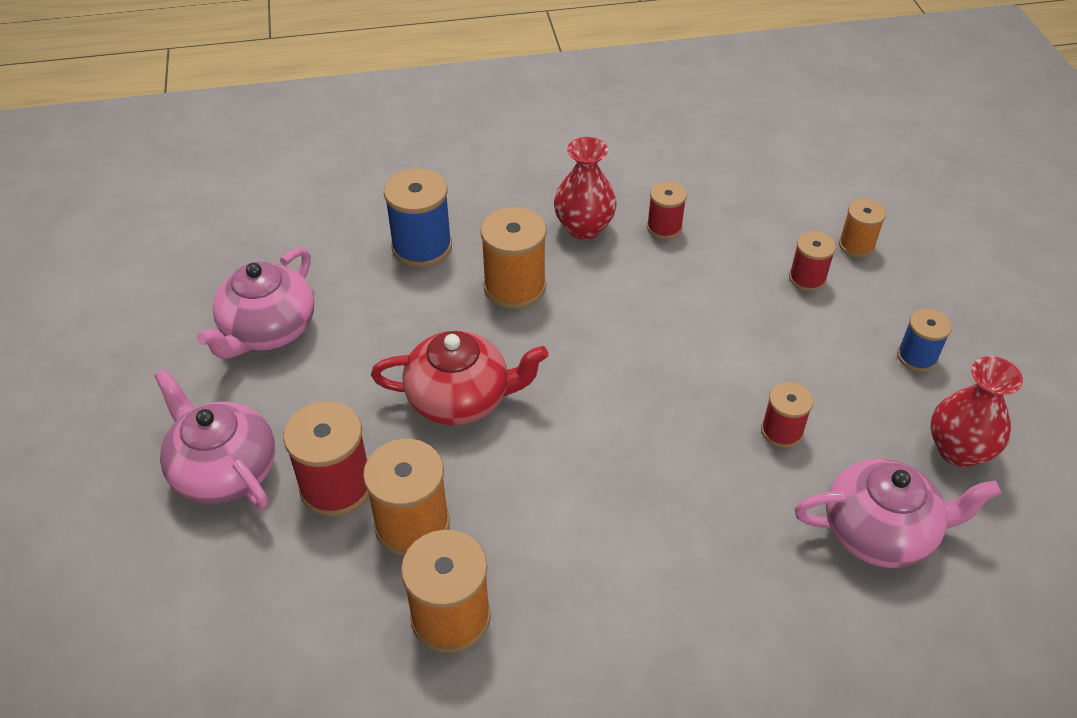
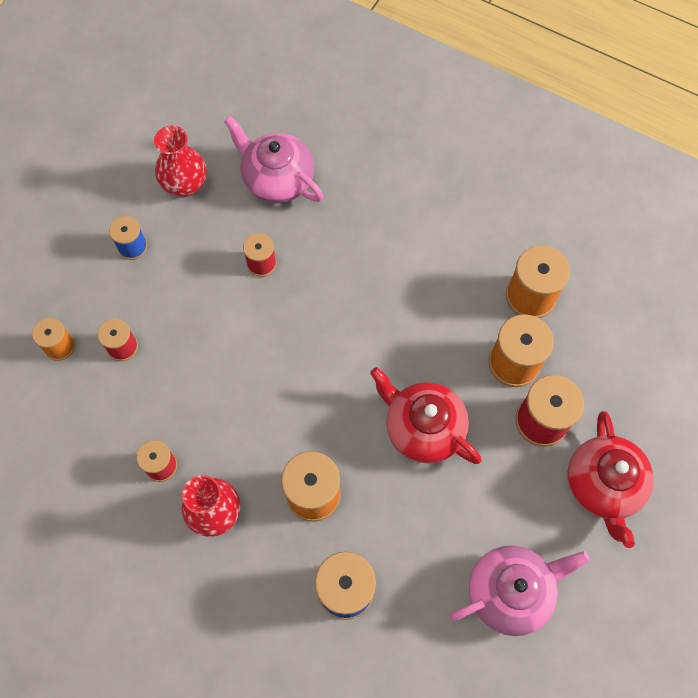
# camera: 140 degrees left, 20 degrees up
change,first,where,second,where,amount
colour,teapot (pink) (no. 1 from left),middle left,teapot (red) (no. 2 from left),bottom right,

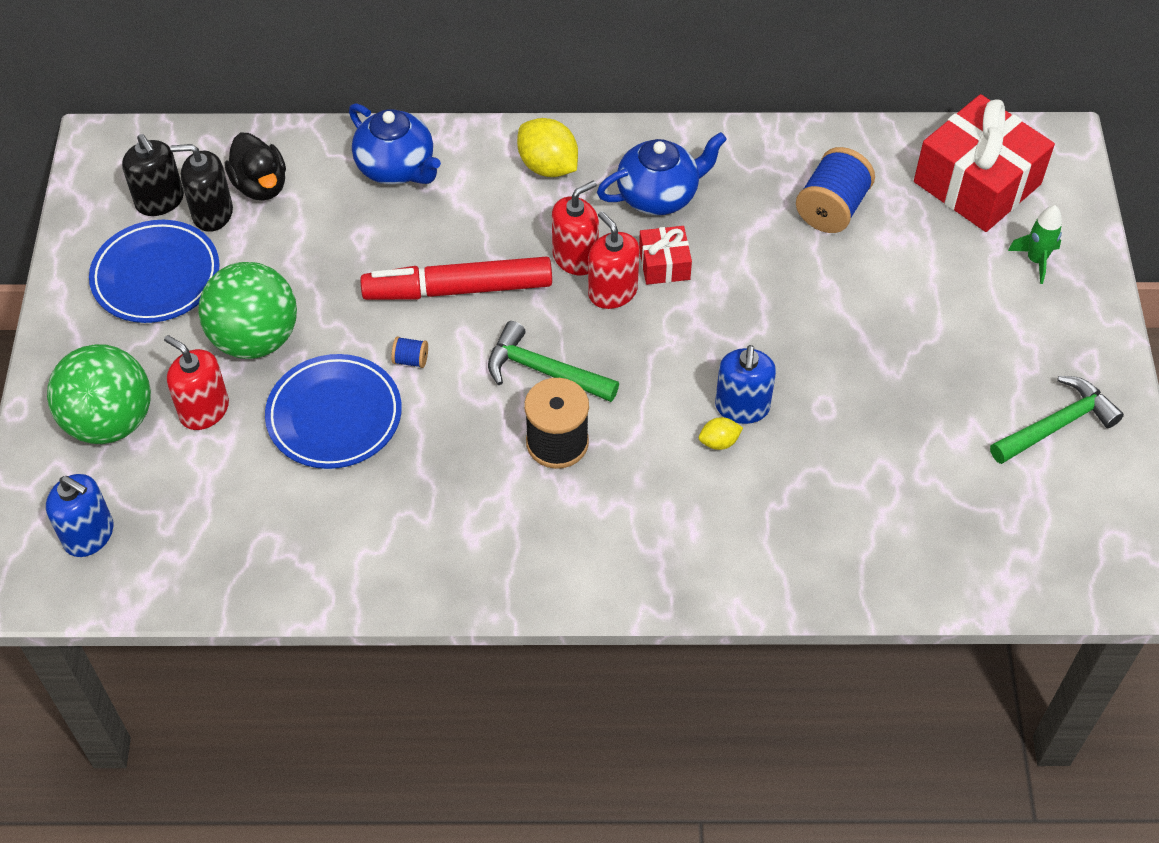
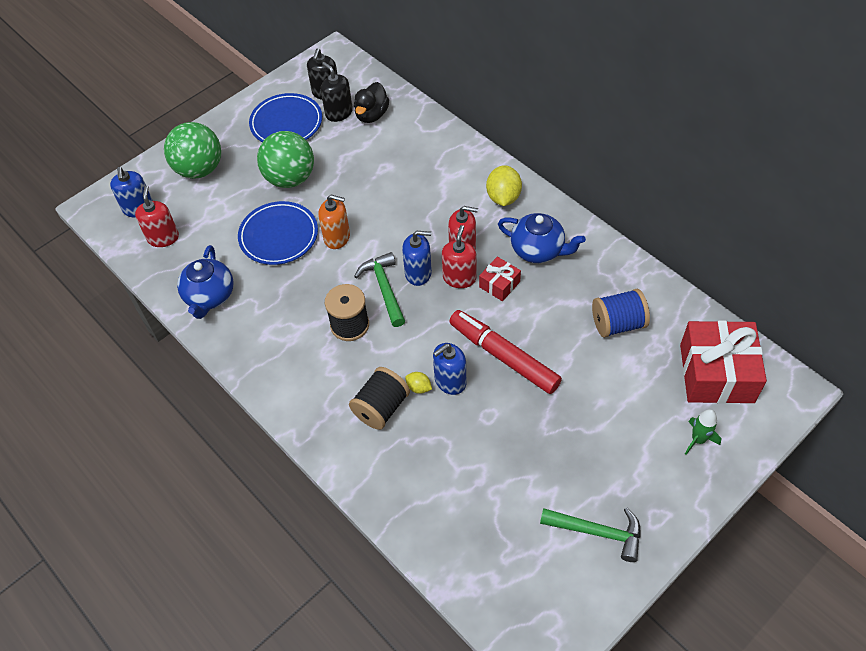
# camera: 50 degrees right, 0 degrees up
change,first,where,second,where,amount
relocated,soap dispenser (red) (no. 1 from left),middle left,,top left,
relocated,teapot (blue) (no. 1 from left),top centre,,middle left,
exchanged,spool (blue) (no. 1 from left),centre,soap dispenser (orange),centre,
appeared,,,spool (black) (no. 2 from left),centre,
appeared,,,soap dispenser (blue) (no. 2 from left),centre,
relocated,marker (red),top centre,,centre,

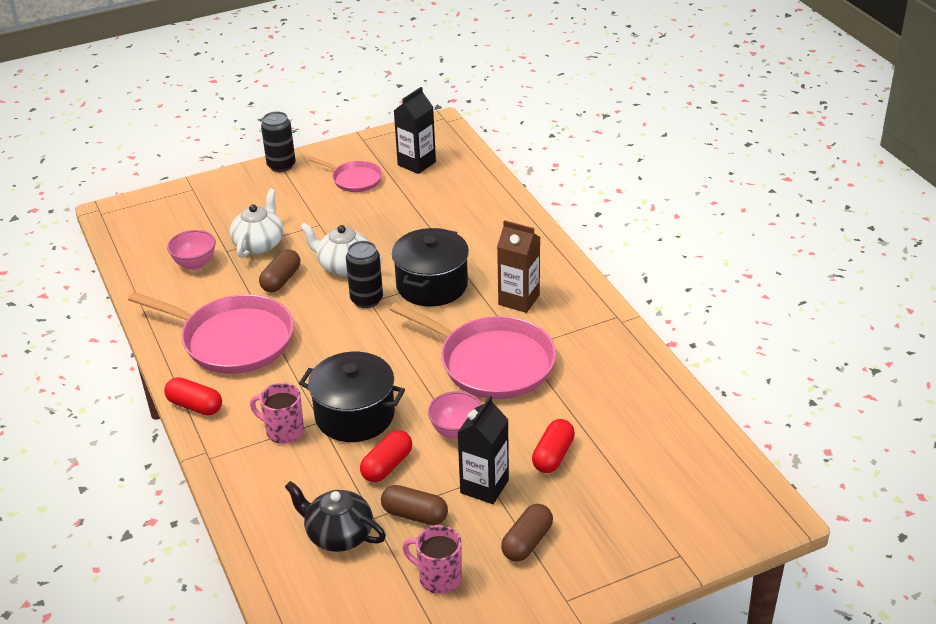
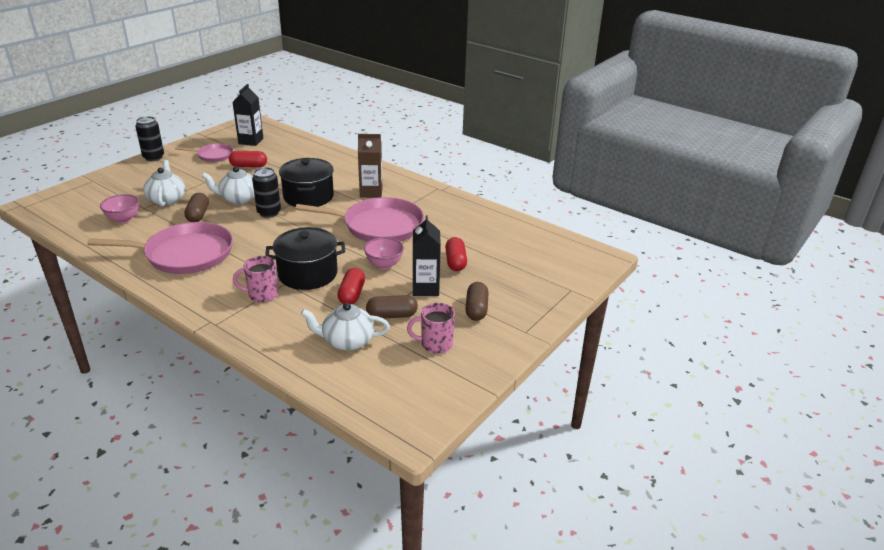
# camera: 30 degrees left, 5 degrees down
change,first,where,second,where,amount
relocated,capsule (red) (no. 1 from left),middle left,,top left,
colour,teapot (black),bottom centre,teapot (white) (no. 3 from left),centre,

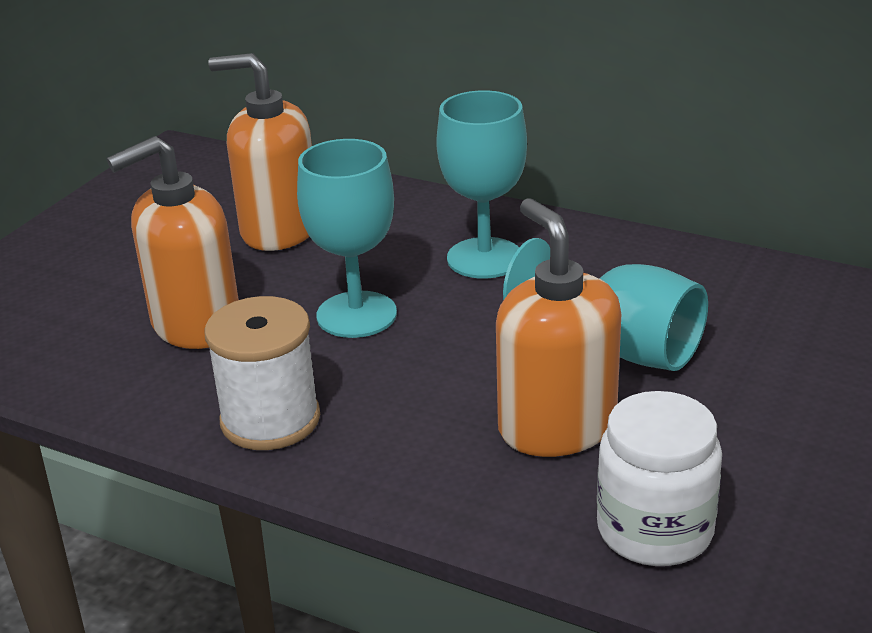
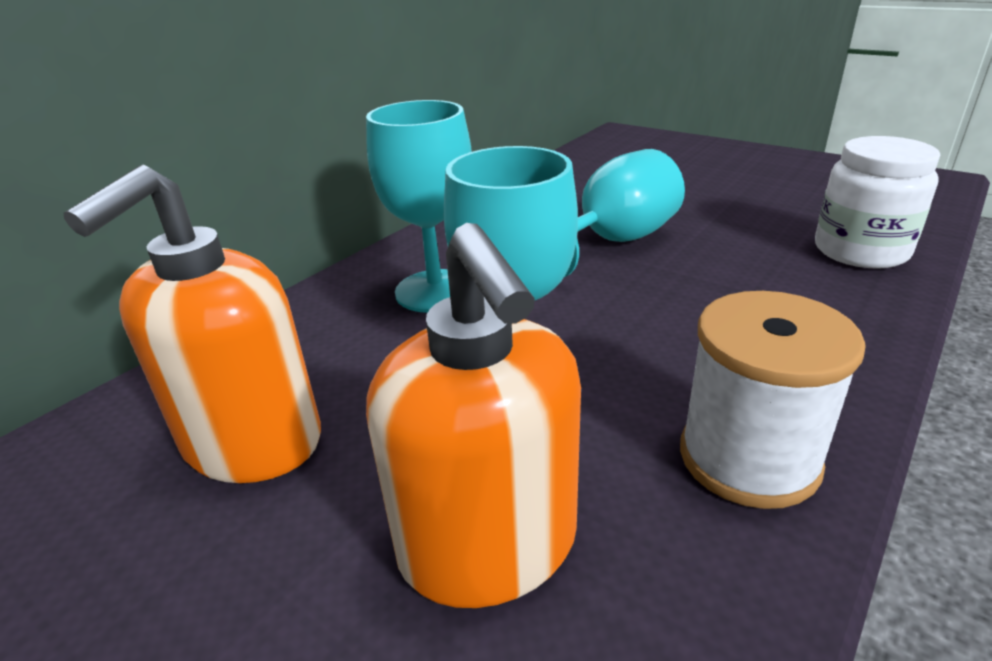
# camera: 80 degrees left, 0 degrees up
change,first,where,second,where,amount
missing,soap dispenser (orange) (no. 3 from left),centre,,,

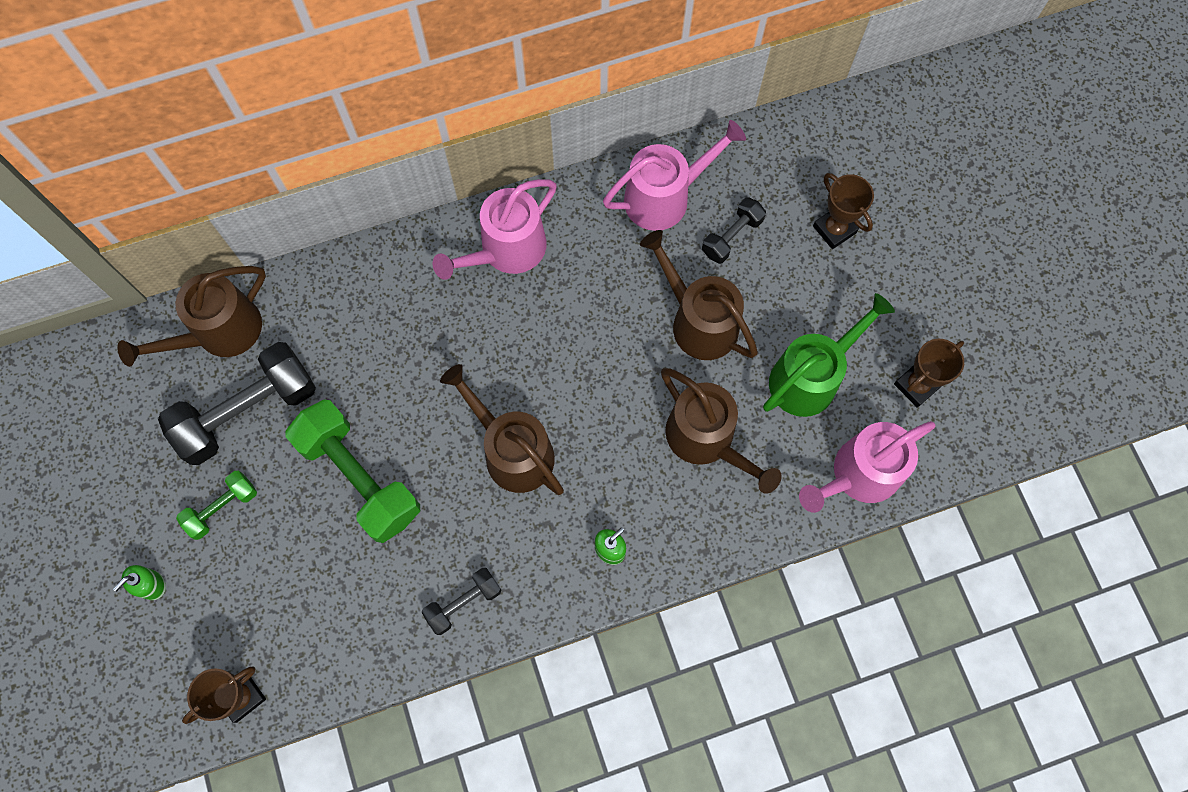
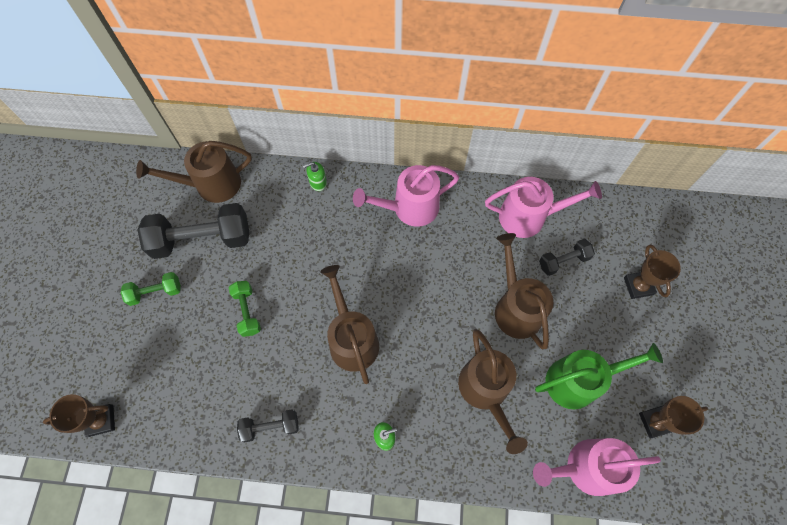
# camera: 25 degrees right, 5 degrees down
change,first,where,second,where,amount
size,dumbbell (green) (no. 2 from left),middle left,,middle left,x0.52
relocated,soap dispenser (green) (no. 1 from left),bottom left,,centre,

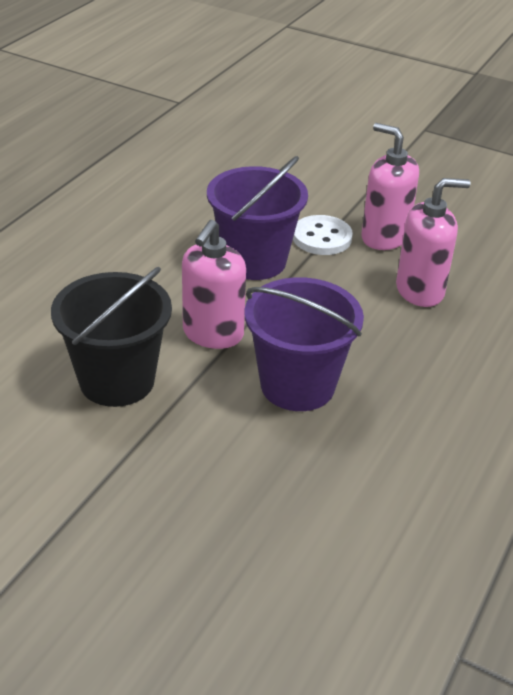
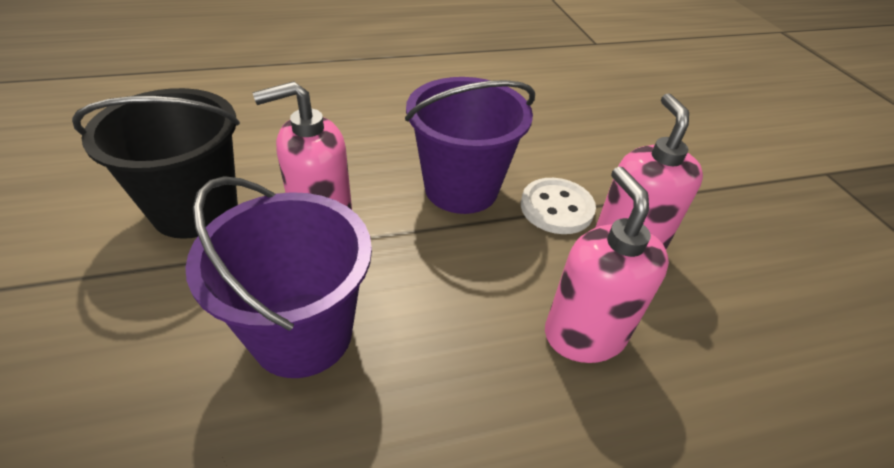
# camera: 45 degrees right, 5 degrees up
change,first,where,second,where,amount
spun,soap dispenser (pink) (no. 3 from left in the first image),middle right,soap dispenser (pink) (no. 2 from left),middle right,135 degrees counterclockwise

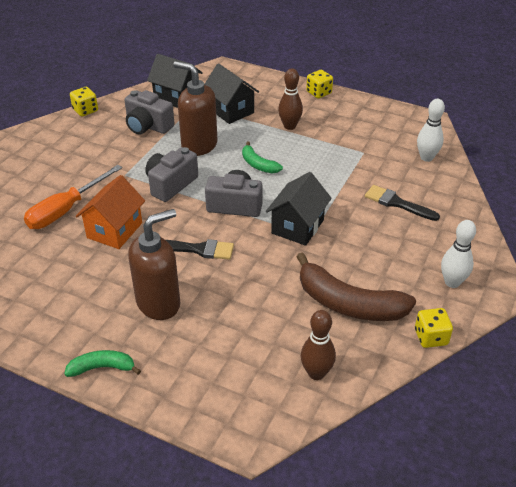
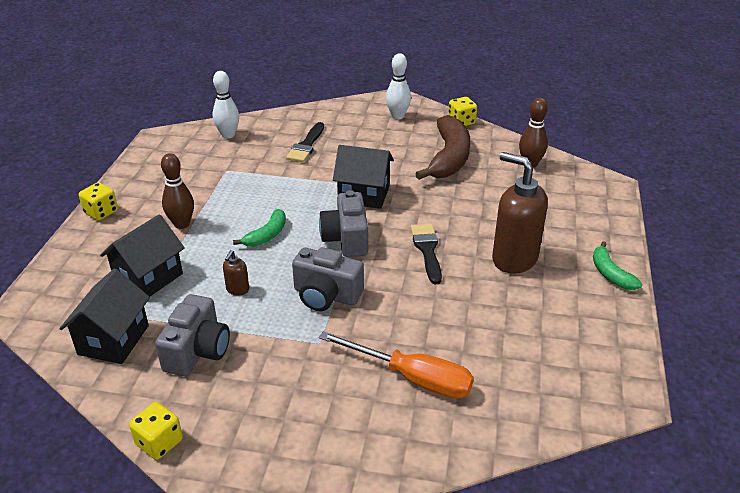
# camera: 105 degrees left, 5 degrees down
change,first,where,second,where,amount
size,soap dispenser (brown) (no. 2 from left in the first image),top centre,soap dispenser (brown) (no. 1 from left),middle left,x0.42
missing,house (orange),middle left,,,

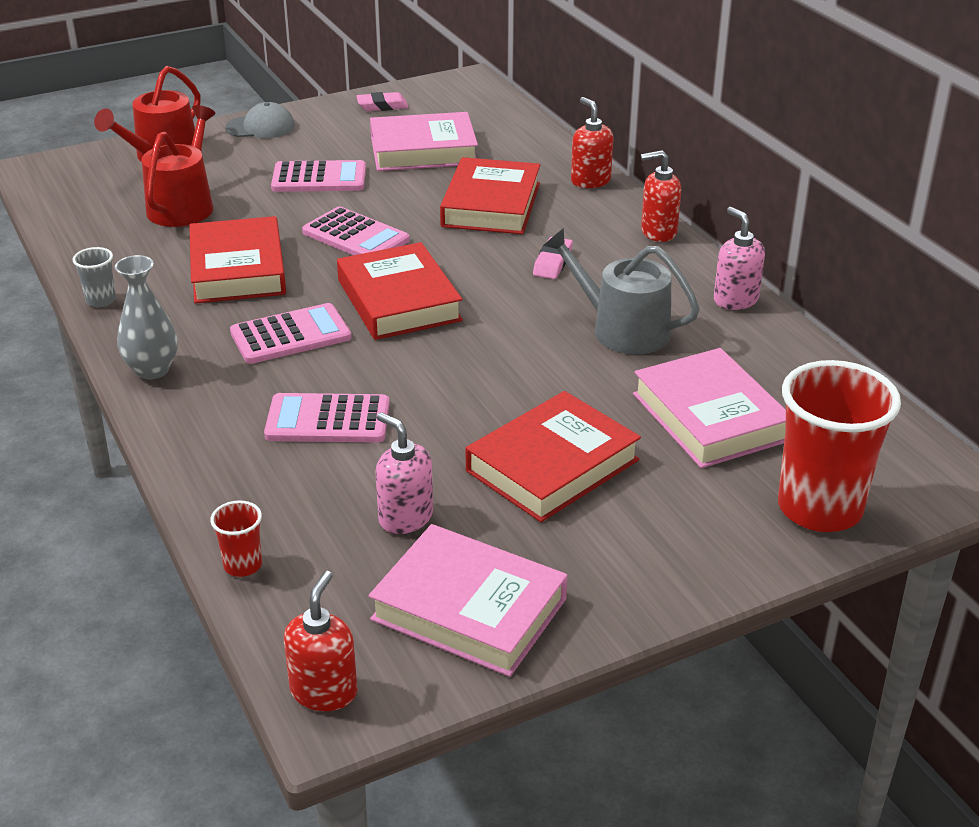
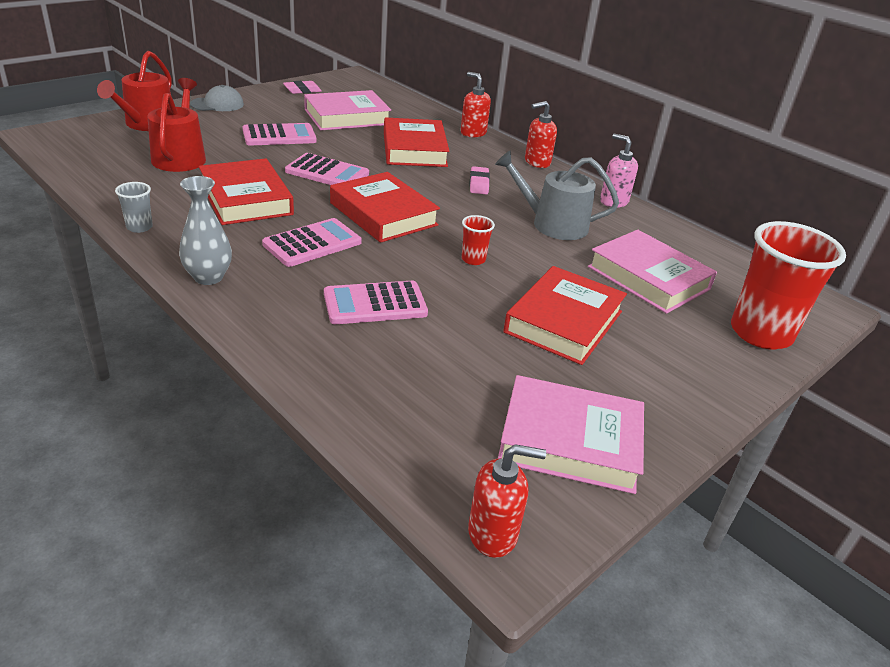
# camera: 20 degrees left, 0 degrees up
change,first,where,second,where,amount
relocated,cup (red) (no. 1 from left),middle left,,centre,
spun,soap dispenser (red) (no. 1 from left in the first image),bottom left,soap dispenser (red) (no. 2 from left),bottom centre,90 degrees clockwise
missing,soap dispenser (pink) (no. 1 from left),centre,,,

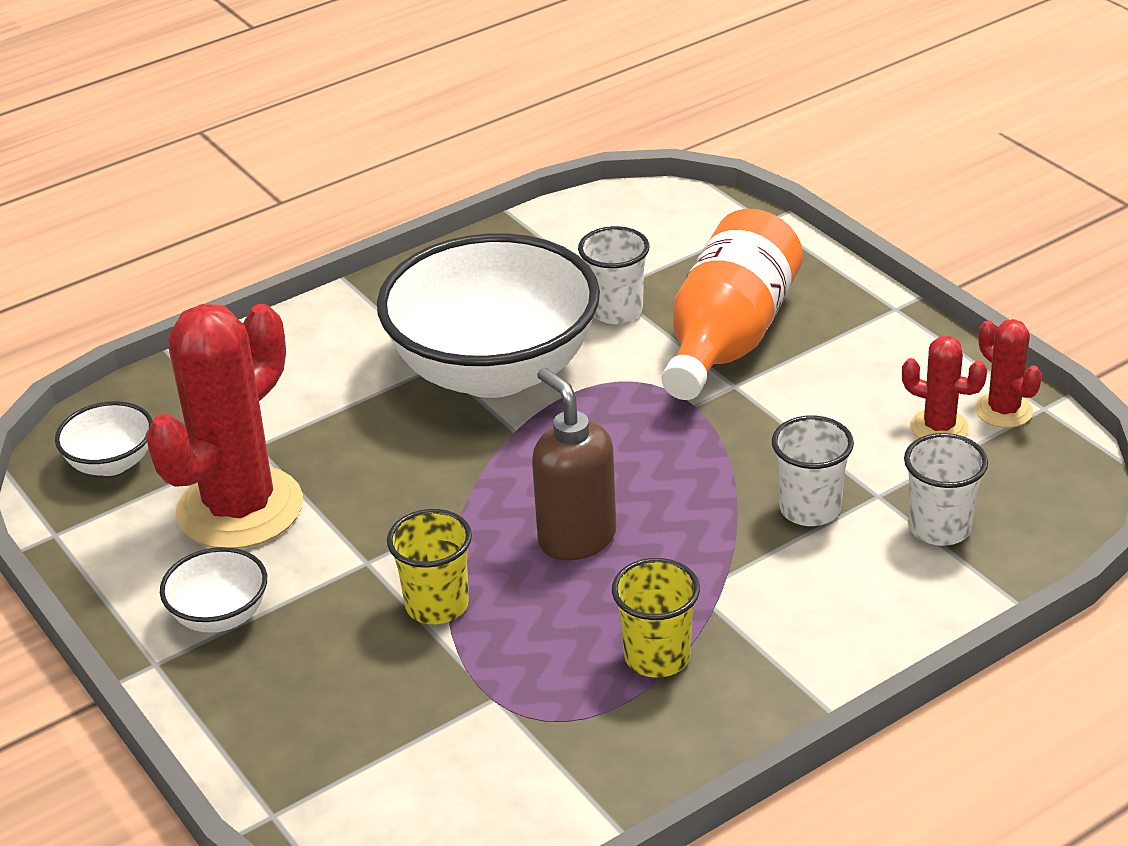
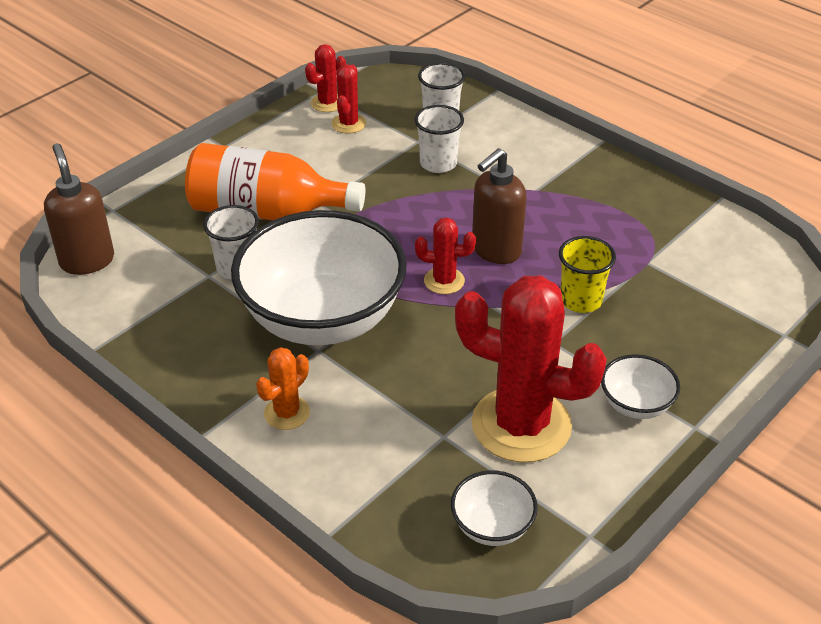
# camera: 105 degrees left, 5 degrees up
change,first,where,second,where,amount
appeared,,,soap dispenser (brown) (no. 1 from left),middle left,
appeared,,,cactus (orange),centre,
appeared,,,cactus (red) (no. 3 from left),centre,
missing,cup (yellow) (no. 2 from left),bottom centre,,,

